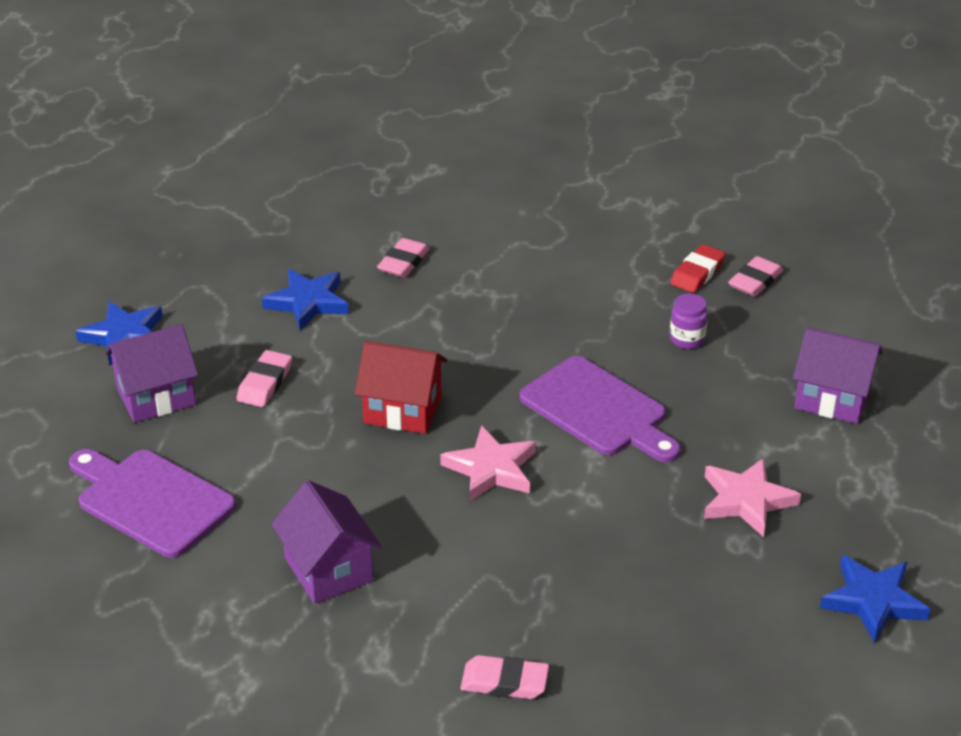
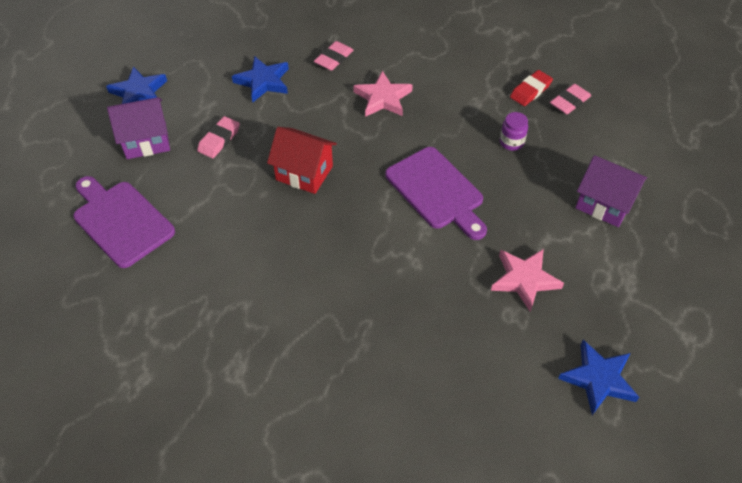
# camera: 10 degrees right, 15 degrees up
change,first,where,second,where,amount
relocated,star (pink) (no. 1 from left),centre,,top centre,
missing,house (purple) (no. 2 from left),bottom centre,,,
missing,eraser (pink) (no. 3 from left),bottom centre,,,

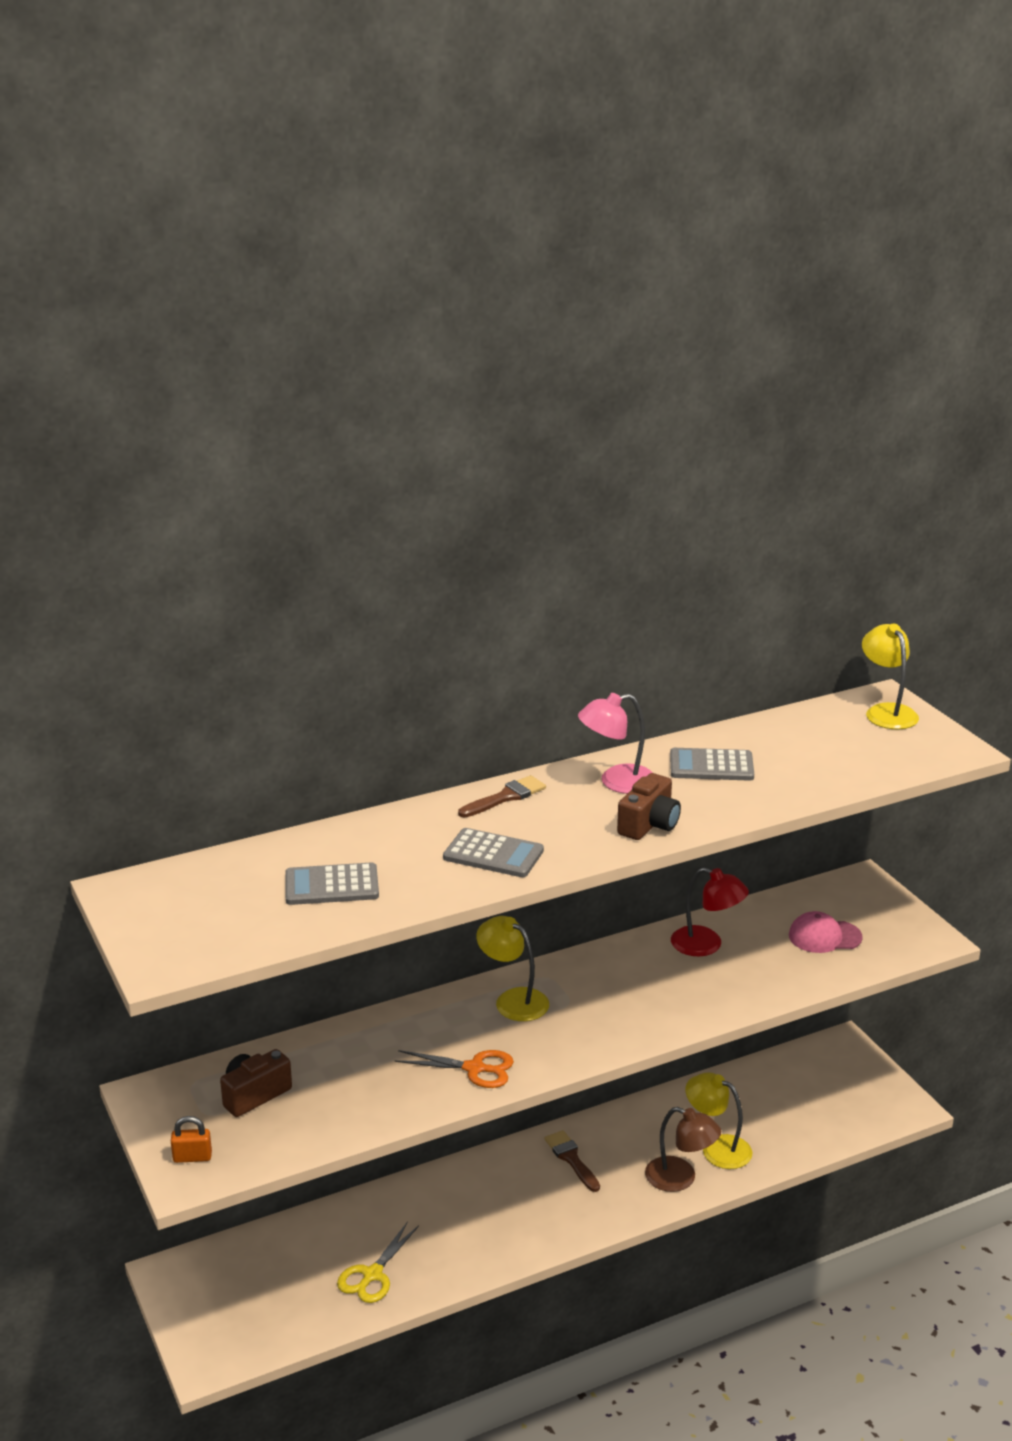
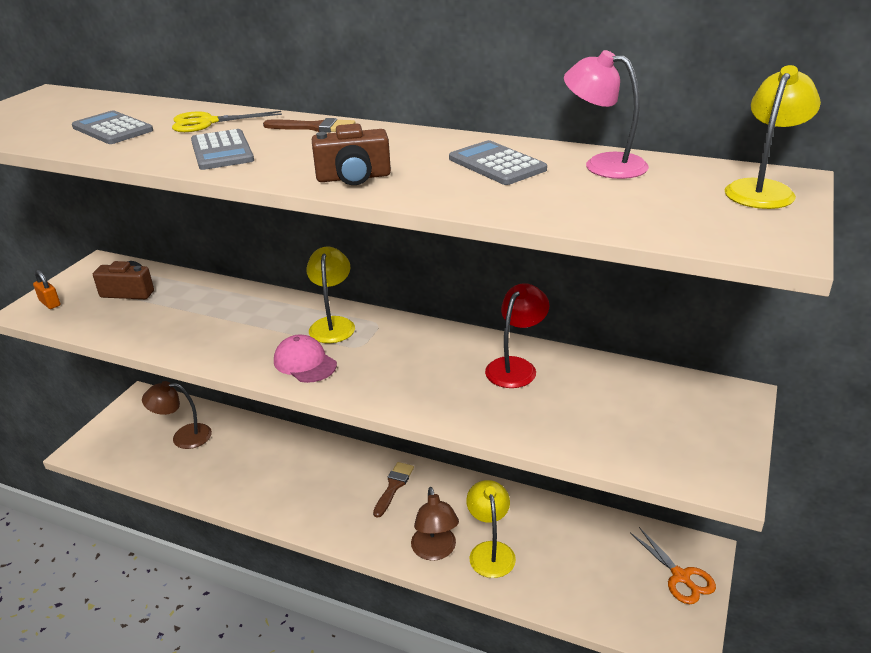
# camera: 50 degrees right, 5 degrees up
change,first,where,second,where,amount
appeared,,,lamp (brown) (no. 1 from left),middle left,
relocated,scissors (yellow),bottom centre,,top left,
relocated,cap (pink),middle right,,centre,
spun,lamp (red),middle right,,centre,135 degrees counterclockwise
relocated,lamp (pink),centre,,top right,
relocated,scissors (orange),bottom centre,,bottom right,

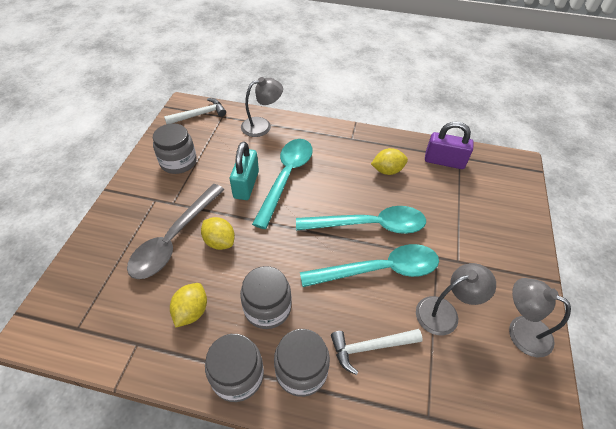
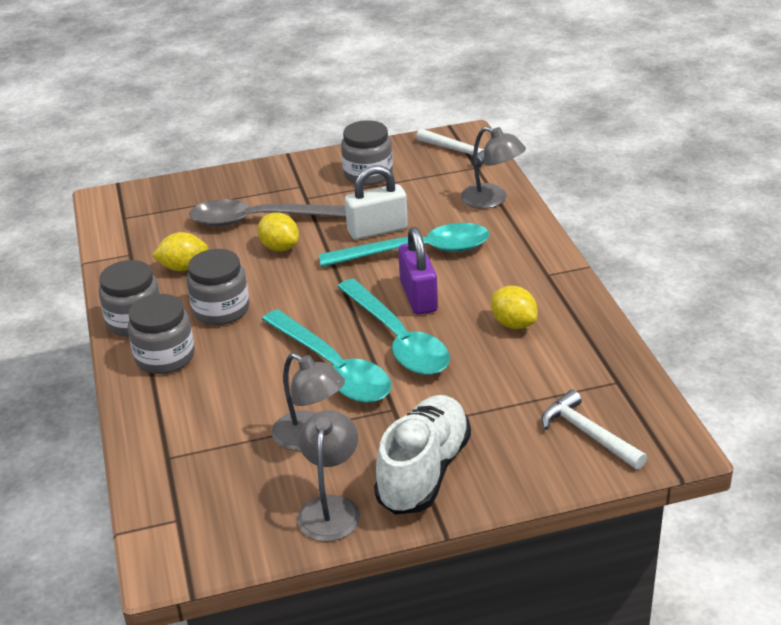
# camera: 65 degrees right, 15 degrees down
change,first,where,second,where,amount
spun,lemon (yellow) (no. 2 from left),centre,,centre,60 degrees counterclockwise
colour,padlock (turquoise),centre,padlock (white),top centre,
appeared,,,shoe (white),bottom centre,
relocated,padlock (purple),middle right,,centre,
relocated,hammer (white) (no. 2 from left),bottom centre,,bottom right,

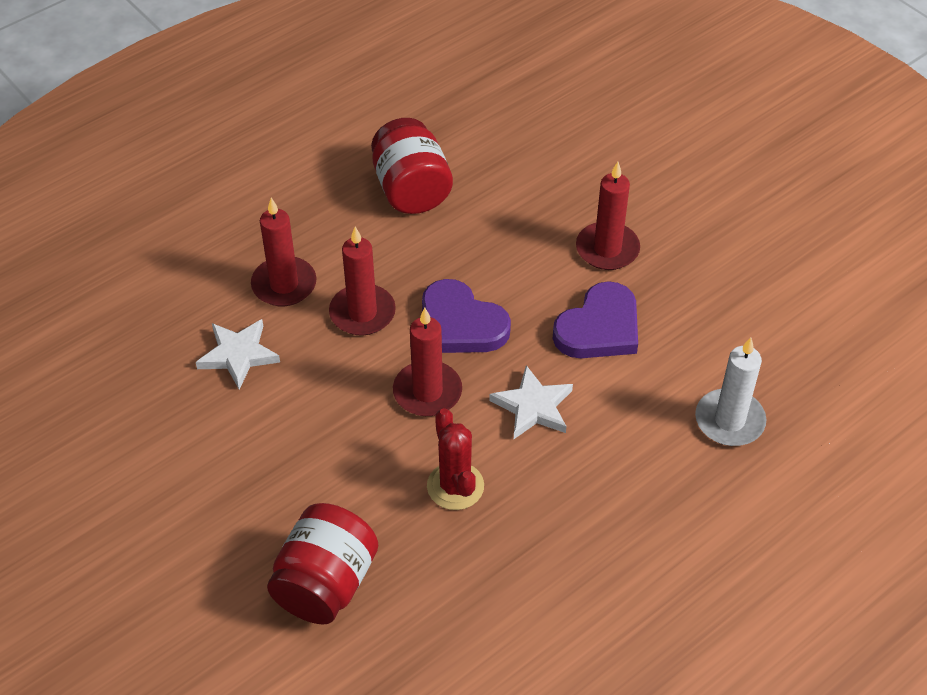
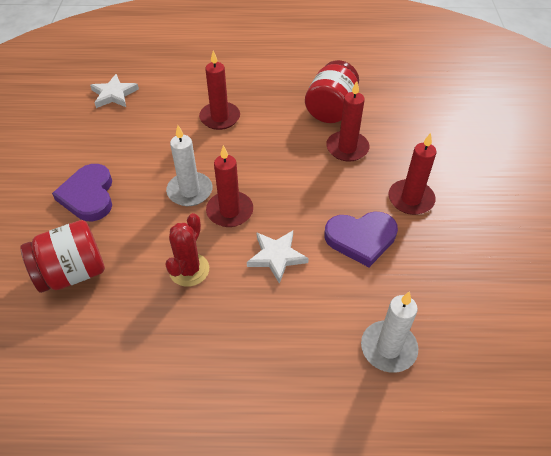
# camera: 40 degrees right, 0 degrees up
change,first,where,second,where,amount
relocated,heart (purple) (no. 1 from left),centre,,middle left,
relocated,star (white) (no. 1 from left),middle left,,top left,
appeared,,,candle (white) (no. 1 from left),centre,
relocated,candle (red) (no. 2 from left in the first image),centre,candle (red) (no. 3 from left),top centre,

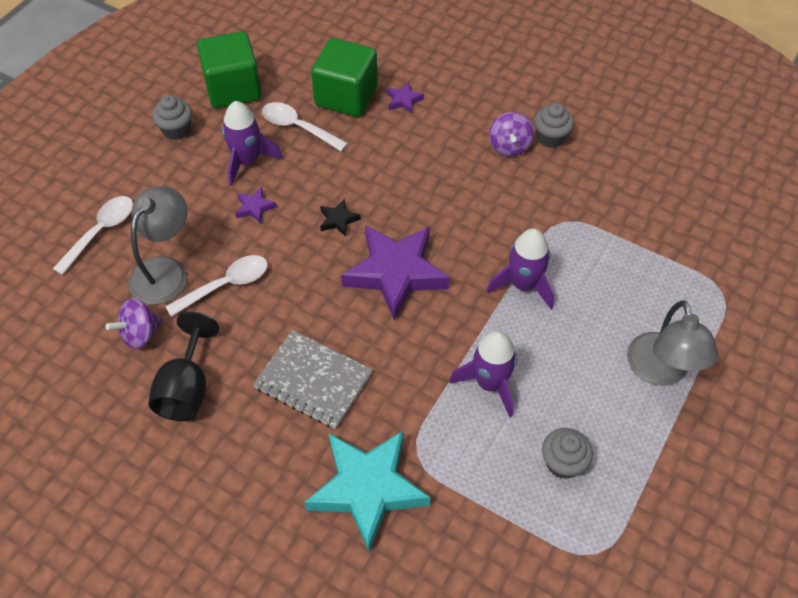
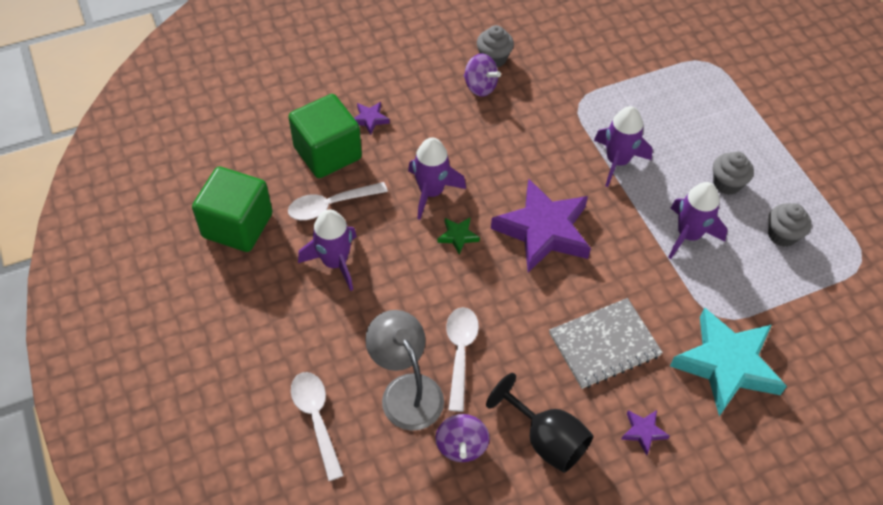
# camera: 55 degrees left, 0 degrees up
change,first,where,second,where,amount
appeared,,,rocket (purple) (no. 2 from left),centre,
colour,star (black),centre,star (green),centre,
relocated,star (purple) (no. 1 from left in the first image),middle left,star (purple) (no. 3 from left),bottom right,
relocated,cupcake (grey) (no. 1 from left in the first image),top left,cupcake (grey) (no. 2 from left),middle right,
missing,lamp (grey) (no. 2 from left),middle right,,,

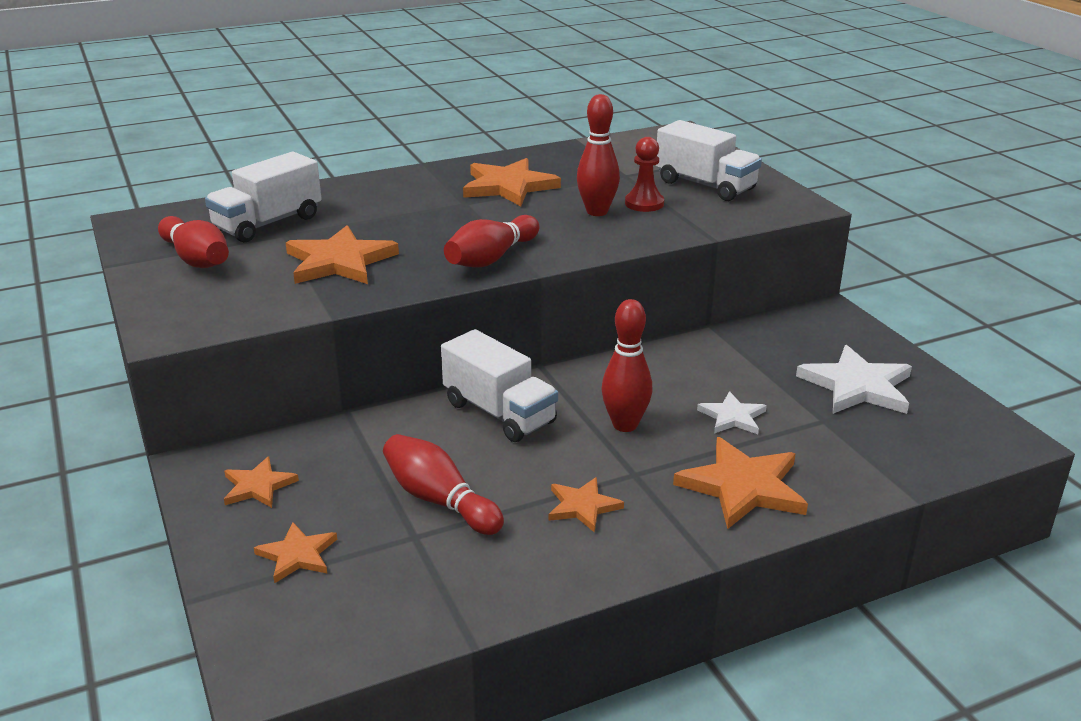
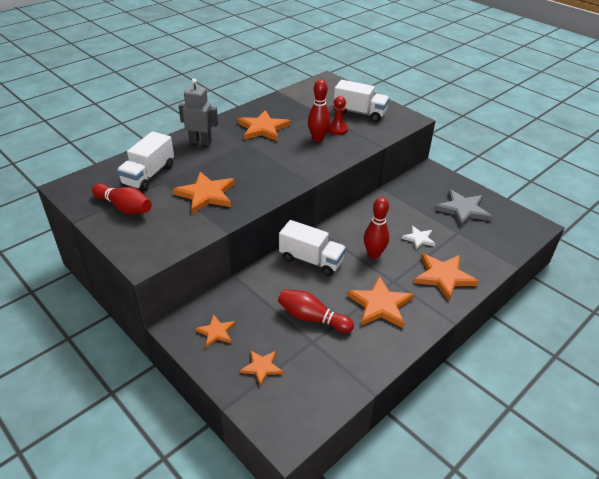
# camera: 20 degrees left, 10 degrees up
change,first,where,second,where,amount
appeared,,,robot (grey),top left,
size,star (orange) (no. 5 from left),bottom centre,,centre,x1.75
colour,star (white) (no. 2 from left),middle right,star (grey),middle right,
missing,bowling pin (red) (no. 3 from left),centre,,,

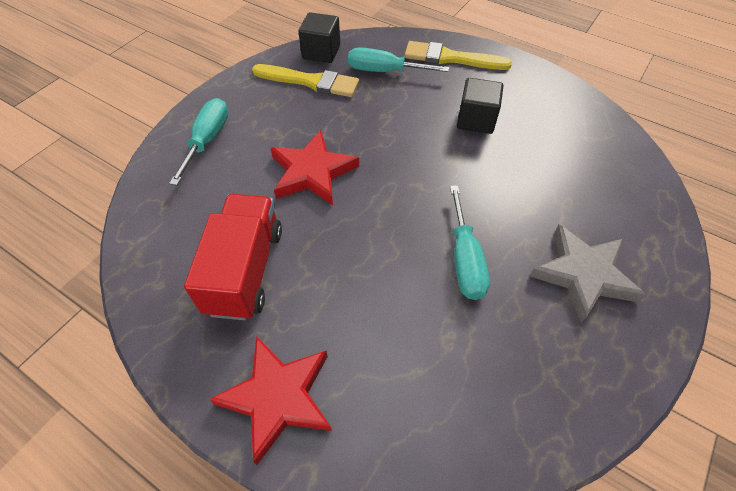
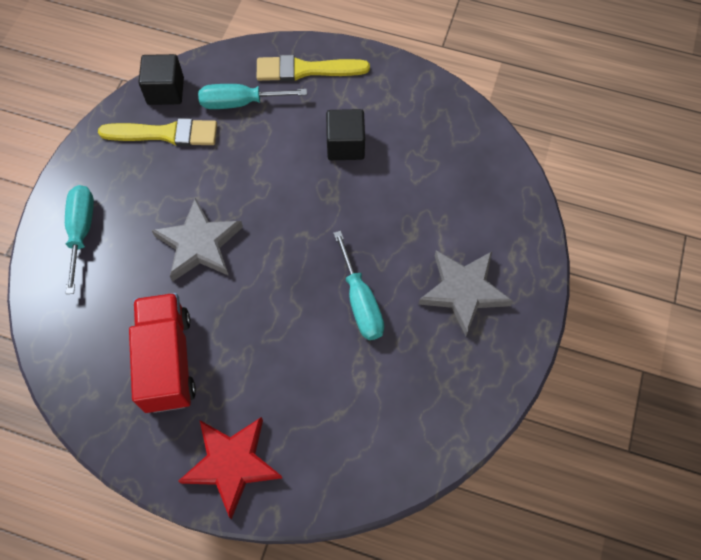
# camera: 15 degrees left, 10 degrees up
change,first,where,second,where,amount
colour,star (red) (no. 2 from left),centre,star (grey) (no. 1 from left),middle left,

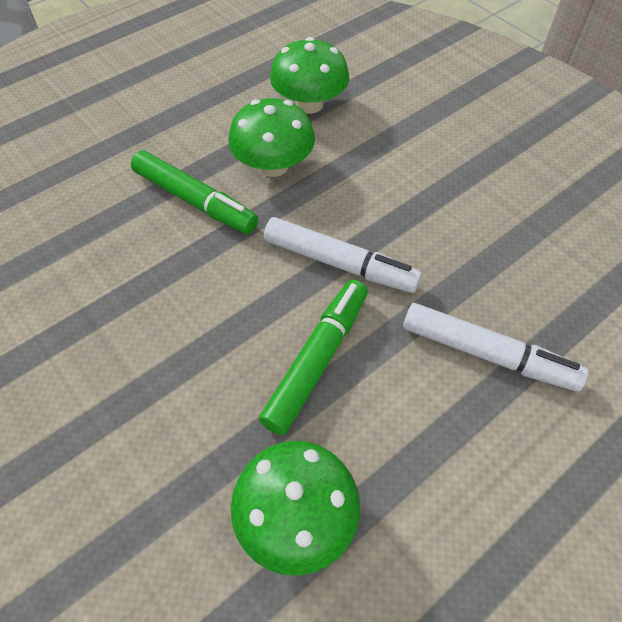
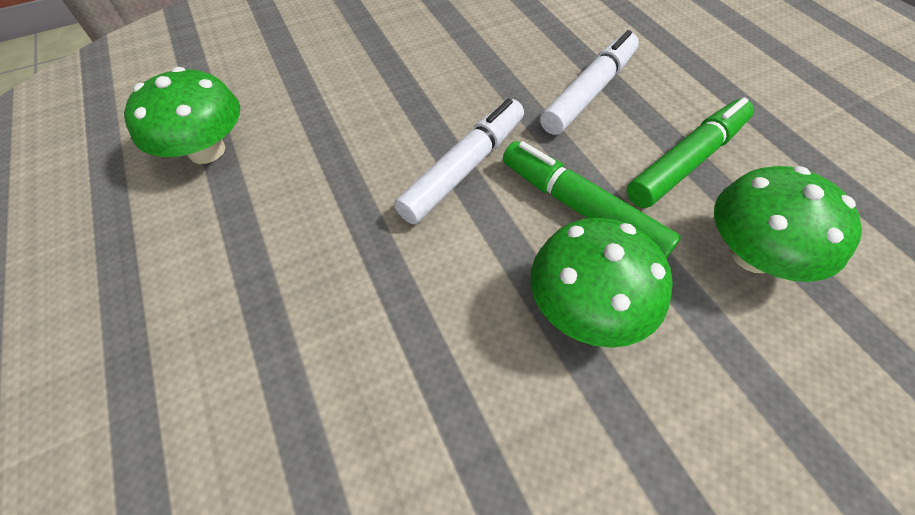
# camera: 75 degrees left, 0 degrees up
change,first,where,second,where,amount
relocated,mushroom (green) (no. 1 from left in the first image),top centre,mushroom (green) (no. 2 from left),centre,
relocated,marker (green) (no. 1 from left in the first image),top left,marker (green) (no. 2 from left),top right,

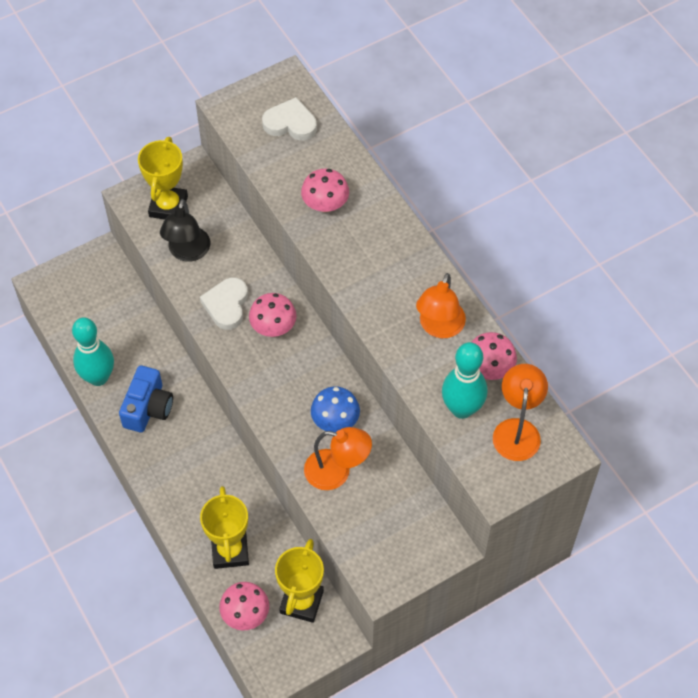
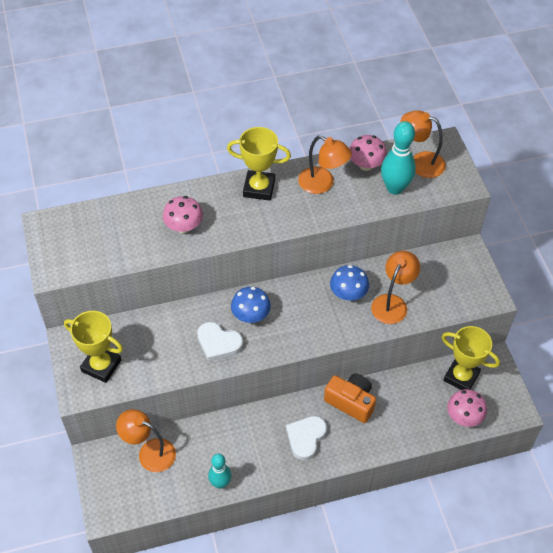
# camera: 75 degrees left, 5 degrees down
change,first,where,second,where,amount
appeared,,,lamp (orange) (no. 1 from left),bottom left,
size,bowling pin (turquoise) (no. 1 from left),middle left,,bottom centre,x0.65
relocated,trophy (yellow) (no. 2 from left),bottom left,,top centre,
colour,mushroom (pink) (no. 2 from left),centre,mushroom (blue) (no. 1 from left),centre,
relocated,heart (white) (no. 2 from left),top centre,,bottom centre,
appeared,,,camera (orange),bottom centre,
missing,camera (blue),middle left,,,
missing,lamp (black),top left,,,

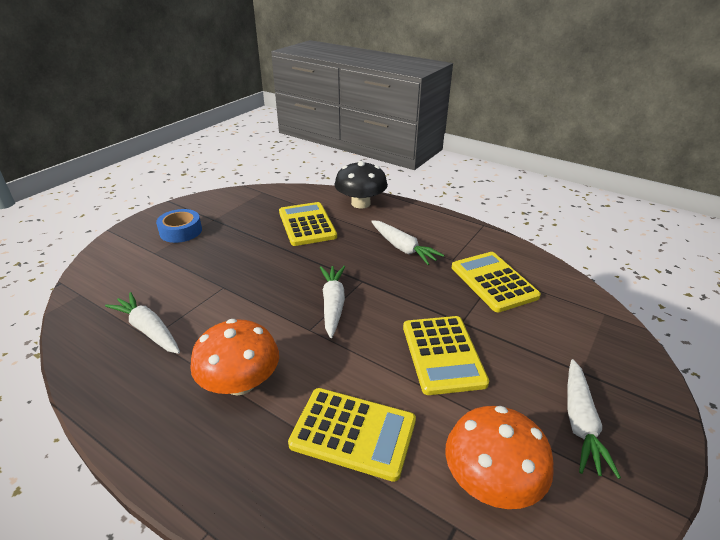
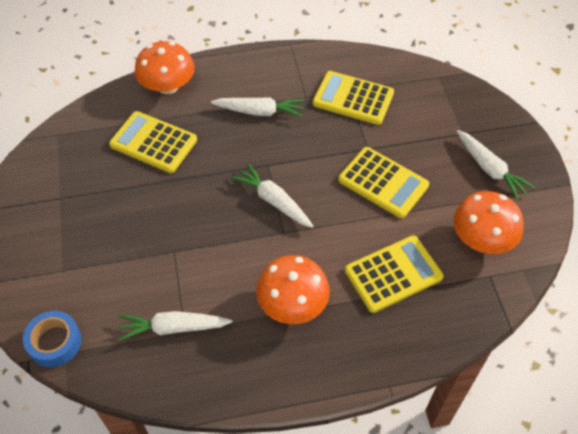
# camera: 45 degrees left, 20 degrees up
change,first,where,second,where,amount
relocated,tape (blue),middle left,,bottom left,
colour,mushroom (black),centre,mushroom (orange) (no. 1 from left),top left,

